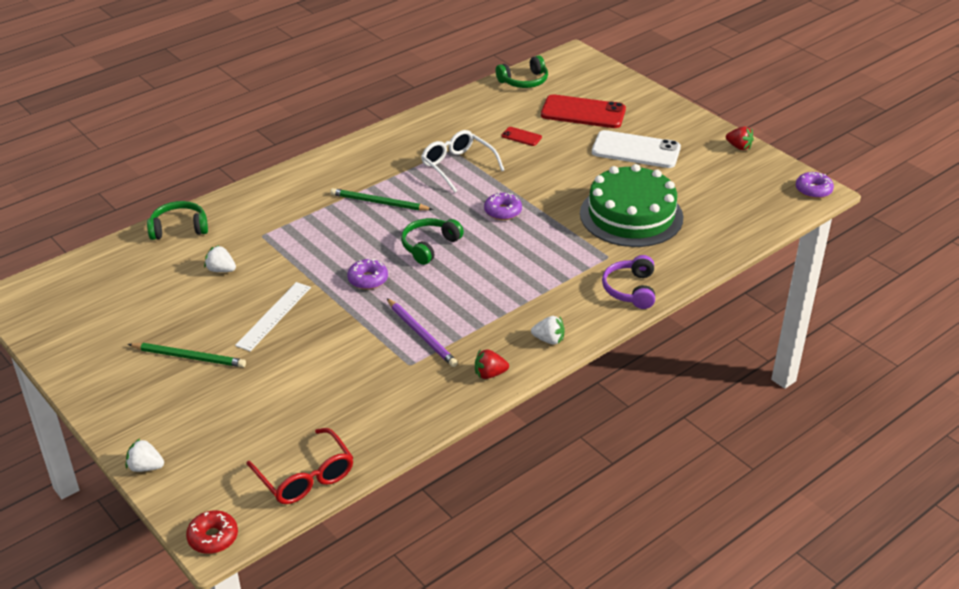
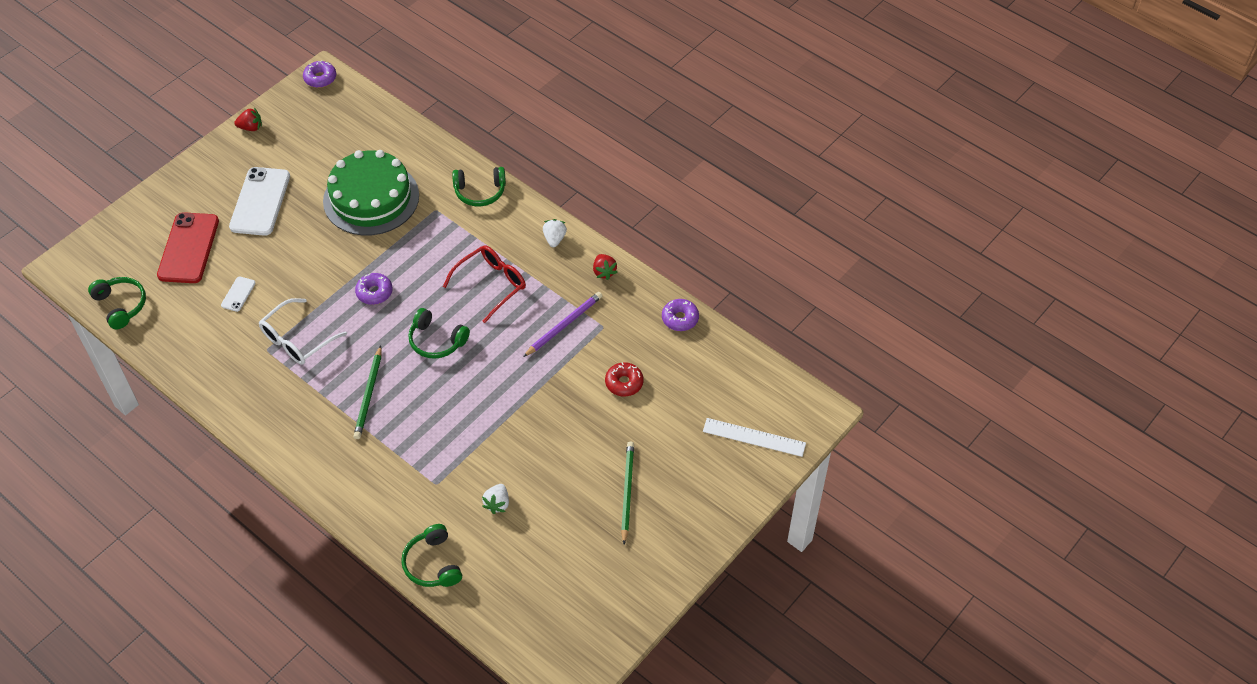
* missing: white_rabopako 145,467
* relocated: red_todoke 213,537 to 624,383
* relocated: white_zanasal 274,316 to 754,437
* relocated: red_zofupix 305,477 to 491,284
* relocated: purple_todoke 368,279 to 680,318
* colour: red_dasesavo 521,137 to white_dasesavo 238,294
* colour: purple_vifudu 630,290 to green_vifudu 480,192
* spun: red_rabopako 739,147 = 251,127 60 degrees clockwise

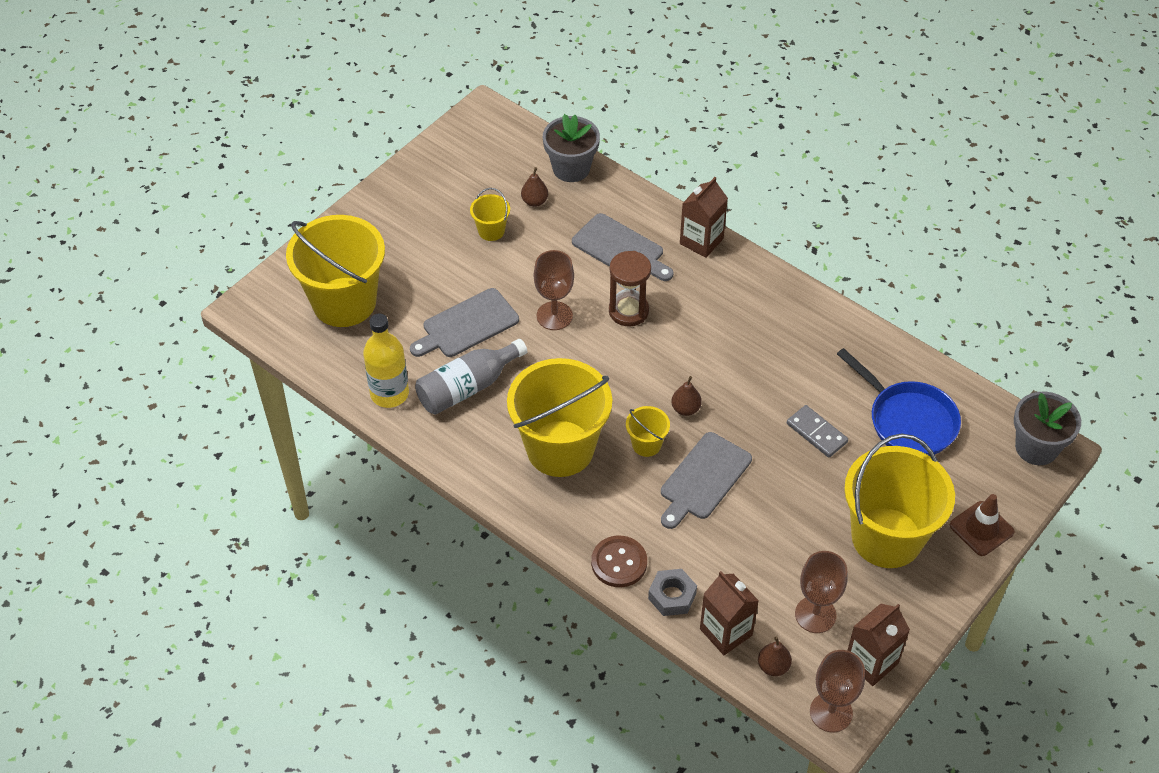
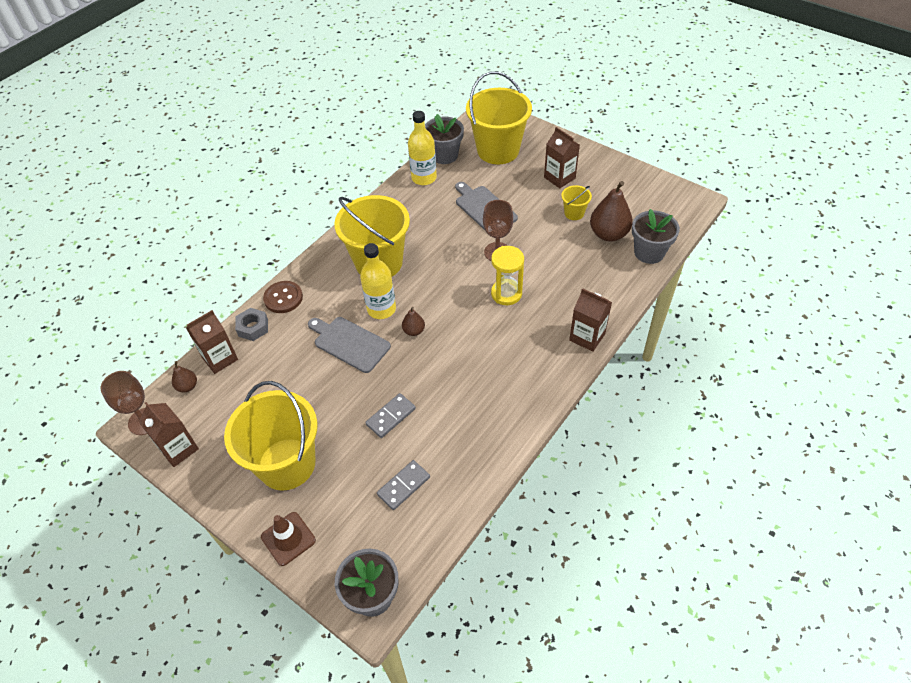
* missing: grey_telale 467,387
* missing: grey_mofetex 621,249
* missing: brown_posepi 815,614
* appeared: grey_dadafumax 444,155
* appeared: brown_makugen 559,178
* exchanged: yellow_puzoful 646,444 to yellow_telale 381,309
* exchanged: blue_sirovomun 908,420 to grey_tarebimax 403,486
* colour: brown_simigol 628,311 to yellow_simigol 506,293
* size: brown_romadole 534,201 = 608,234 x1.96

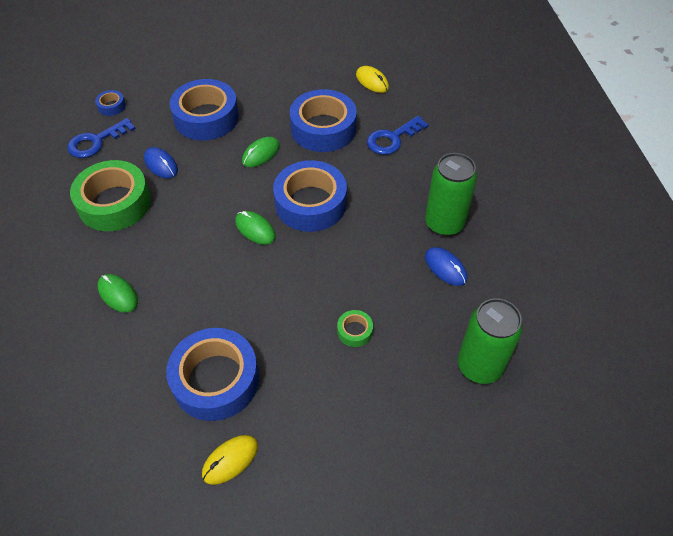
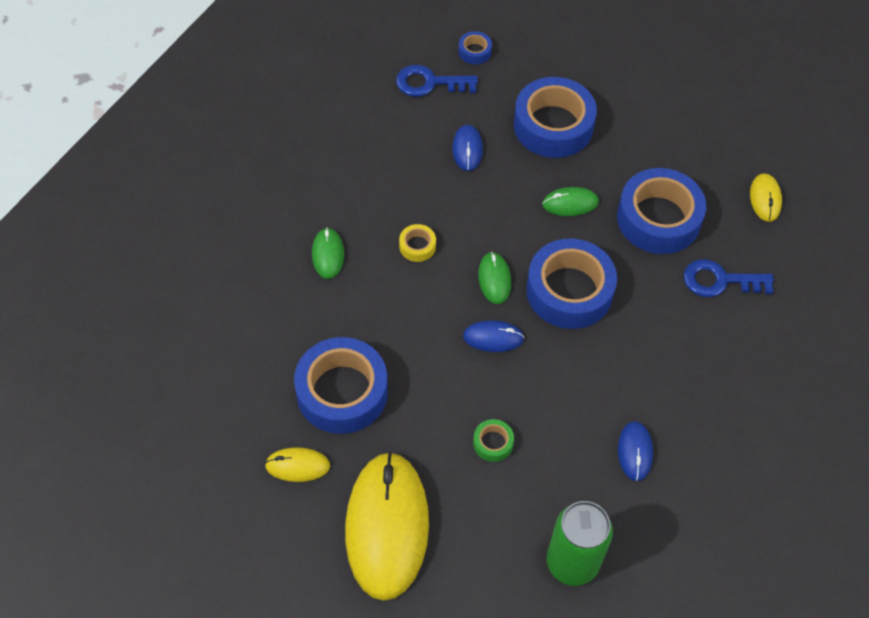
* missing: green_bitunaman 114,203
* missing: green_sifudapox 444,223
* appeared: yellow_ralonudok 387,526
* appeared: yellow_bitunaman 417,246
* appeared: blue_ralonudok 493,338

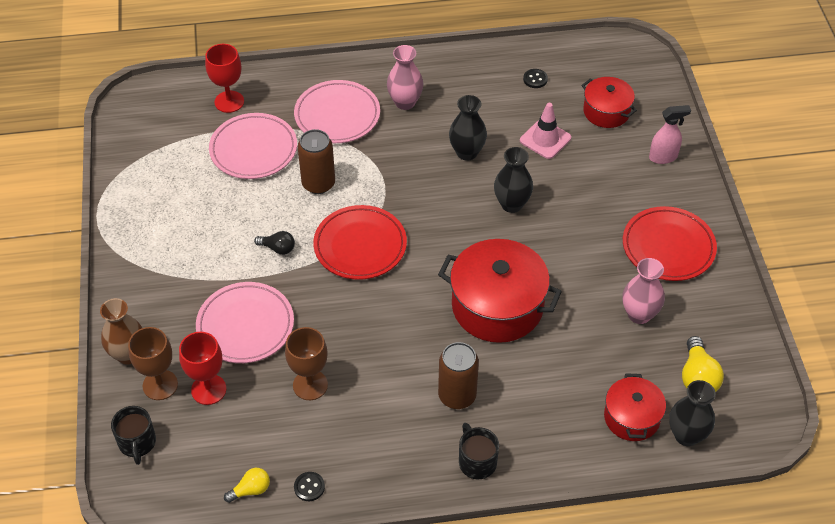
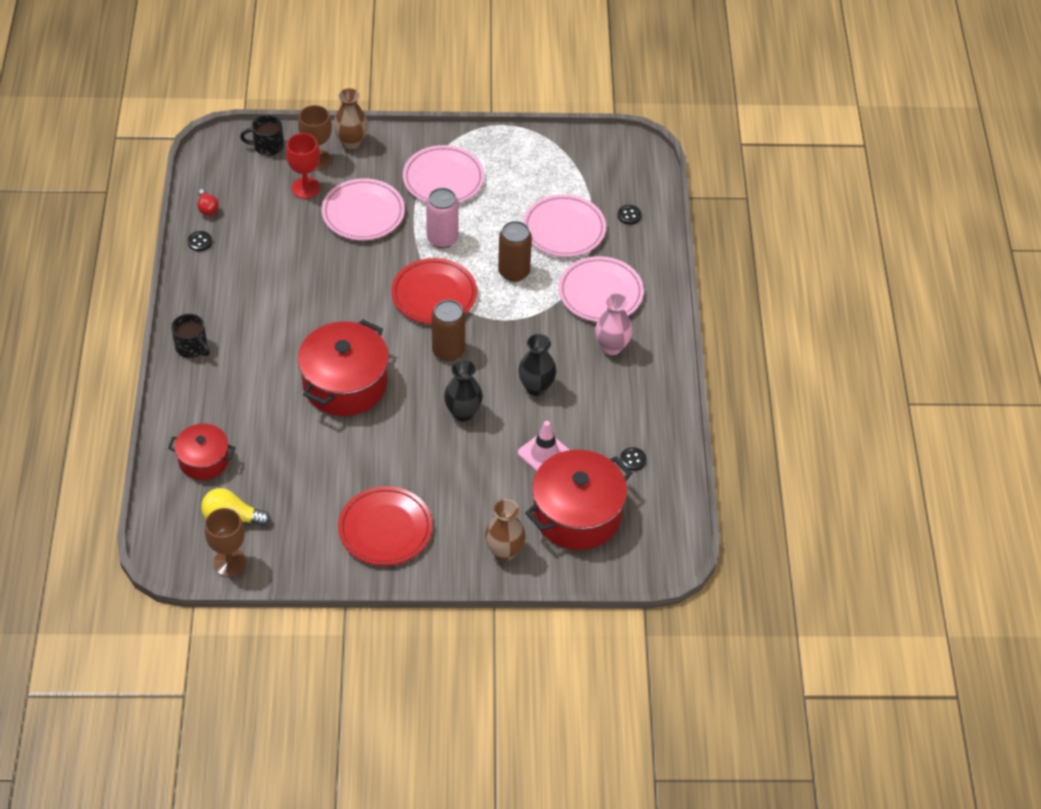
* missing: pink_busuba 639,314
* missing: black_busuba 686,435
* appeared: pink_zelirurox 443,179
* relocated: brown_posepi 310,385 to 229,562
* relocated: brown_sifudapox 457,396 to 448,351
* exchanged: red_posepi 229,102 to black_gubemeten 629,215
* exchanged: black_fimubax 278,248 to pink_sifudapox 442,239
* exchanged: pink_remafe 663,157 to brown_busuba 504,551
* colour: yellow_fimubax 251,490 to red_fimubax 207,208
* spun: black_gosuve 477,461 = 192,347 60 degrees clockwise
* size: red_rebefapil 606,111 = 577,514 x1.74

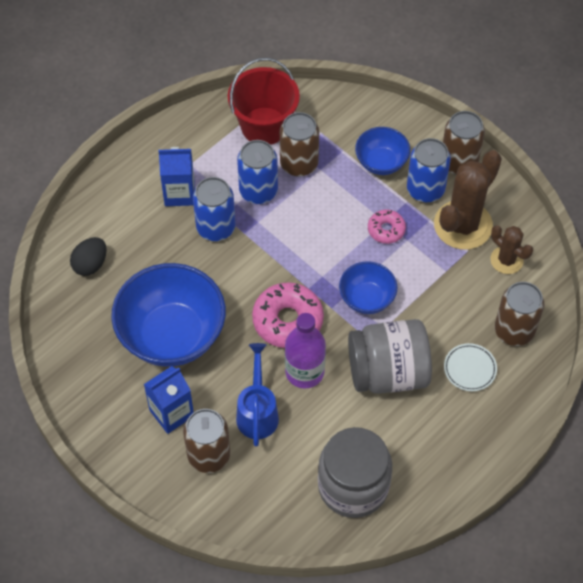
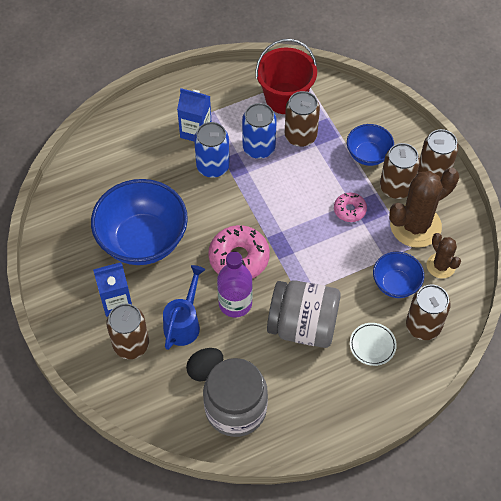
* relocated: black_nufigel 90,264 to 205,370
* relocated: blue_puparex 367,299 to 395,284
* colour: blue_sifudapox 425,189 to brown_sifudapox 396,187

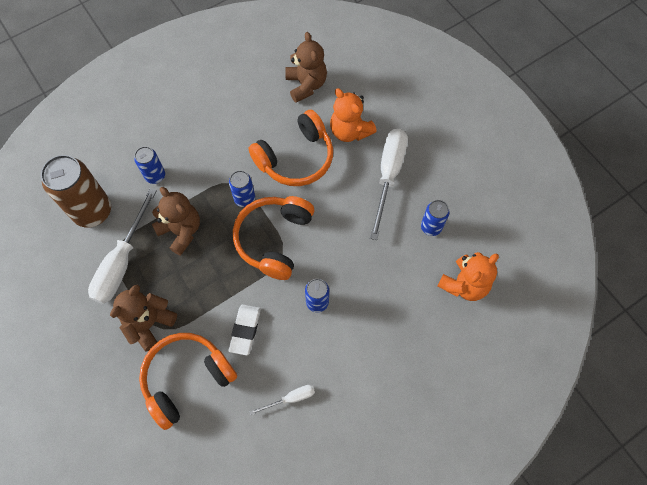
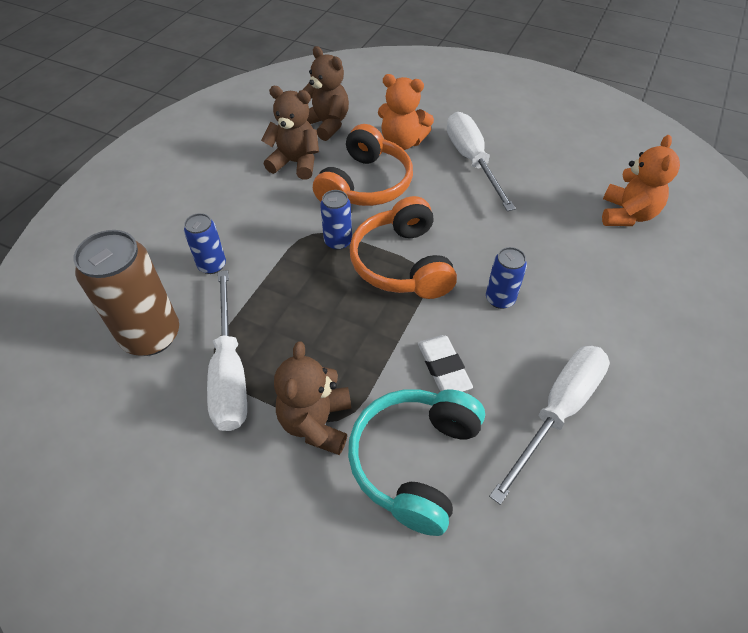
* missing: blue_sifudapox 431,227
* relocated: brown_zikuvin 181,231 to 295,163
* colour: orange_vifudu 186,378 to turquoise_vifudu 414,461
* size: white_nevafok 290,398 = 557,412 x2.05

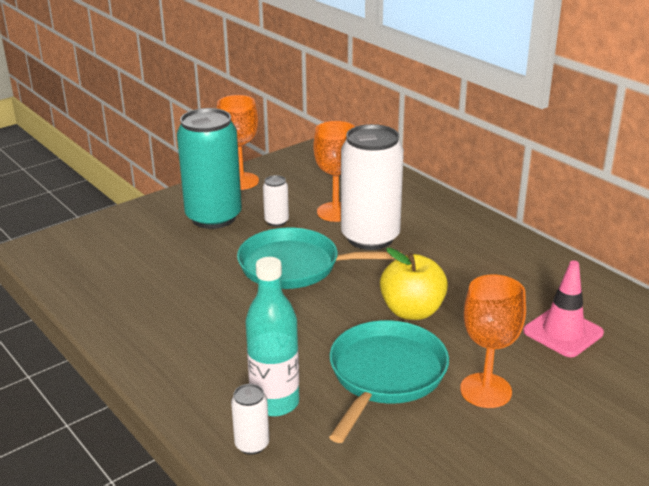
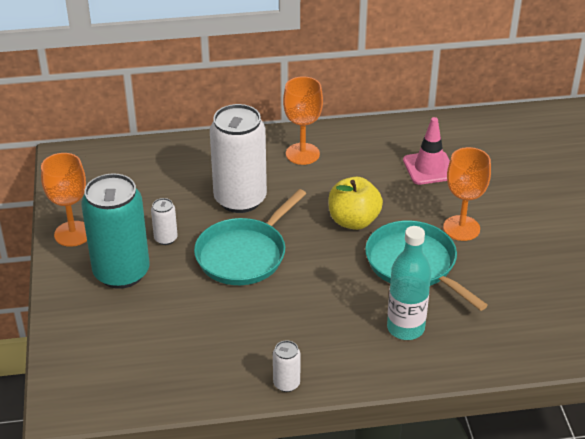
* relocated: white_sifudapox 252,444 to 286,383
* relocated: orange_posepi 335,212 to 302,154

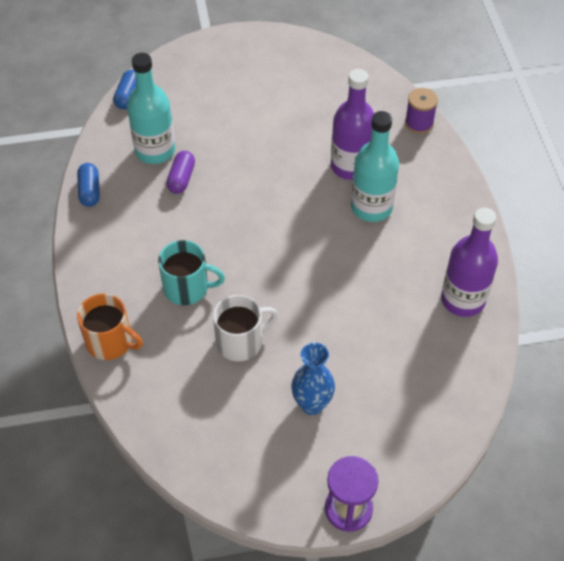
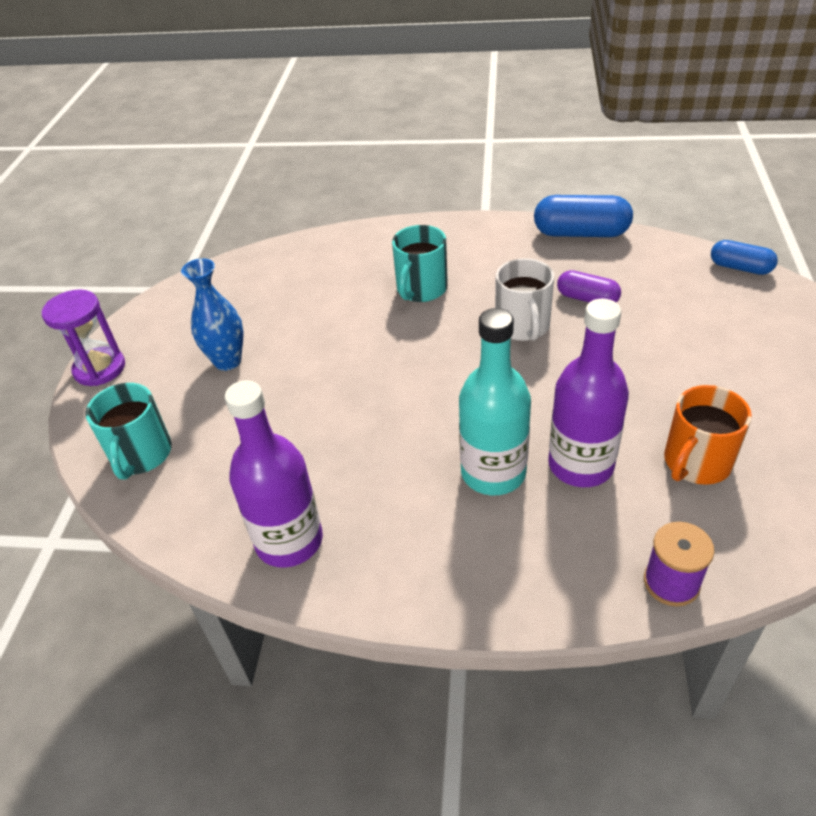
* missing: turquoise_telale 155,150
* appeared: turquoise_gosuve 141,455
* relocated: orange_gosuve 110,342 to 696,462
* relocated: white_gosuve 240,342 to 522,326
* size: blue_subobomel 90,191 = 581,233 x1.65

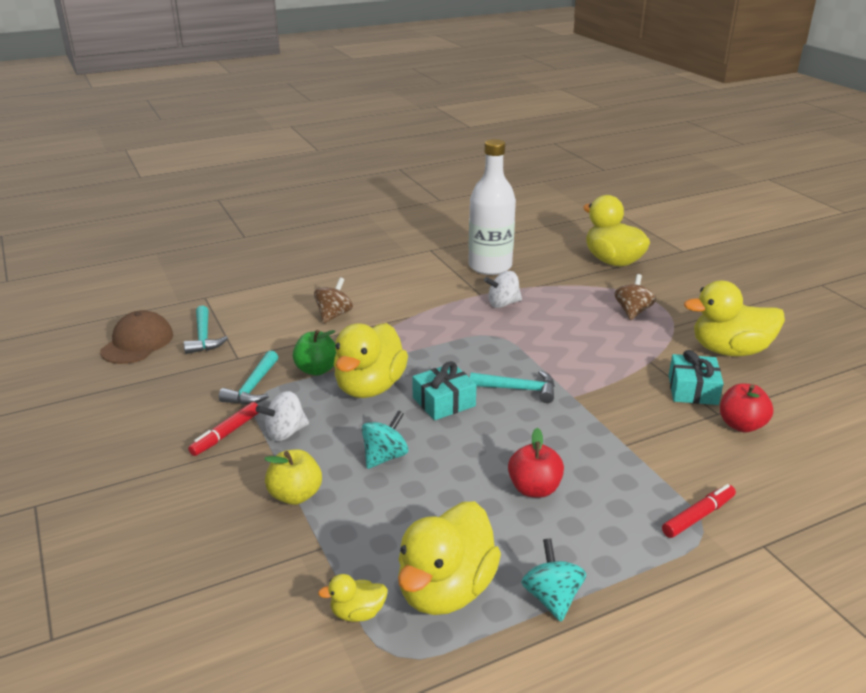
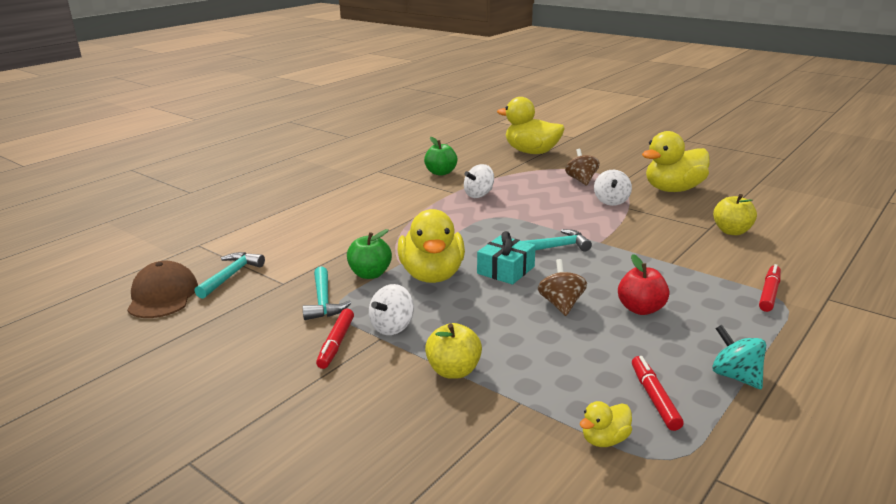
* missing: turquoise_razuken 385,457
* missing: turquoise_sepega 693,390
* appeared: white_razuken 611,201
* relocated: brown_razuken 334,315 to 561,304
* exchanged: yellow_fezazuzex 446,589 to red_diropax 654,398
* exchanged: white_telale 490,266 to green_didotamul 441,173
* colour: red_didotamul 741,425 to yellow_didotamul 731,231
* spun: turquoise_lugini 203,337 = 231,275 120 degrees counterclockwise

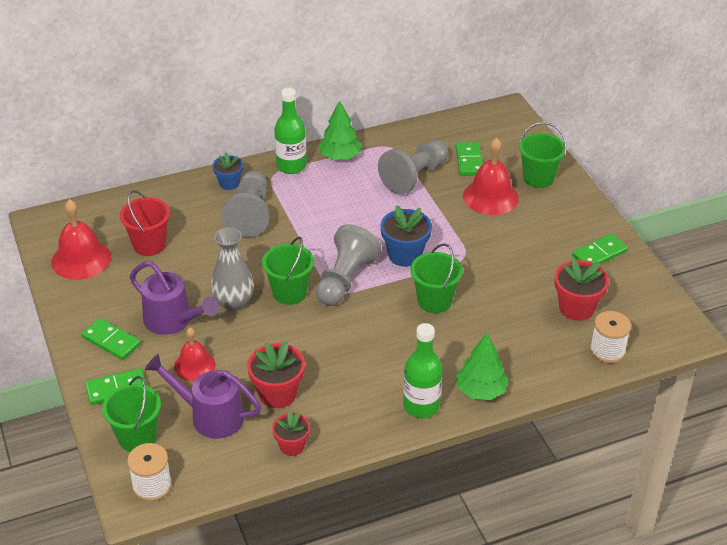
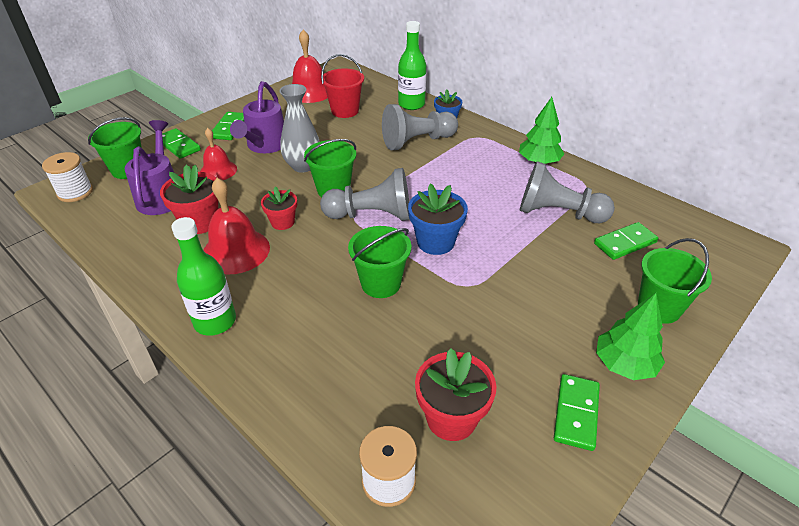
* relocated: red_dadafumax 292,446 to 282,222
* relocated: green_telale 291,166 to 411,104
* relocated: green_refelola 481,390 to 624,364
* relocated: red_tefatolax 490,197 to 236,251
* spun: green_tarebimax 599,253 = 576,413 75 degrees clockwise

